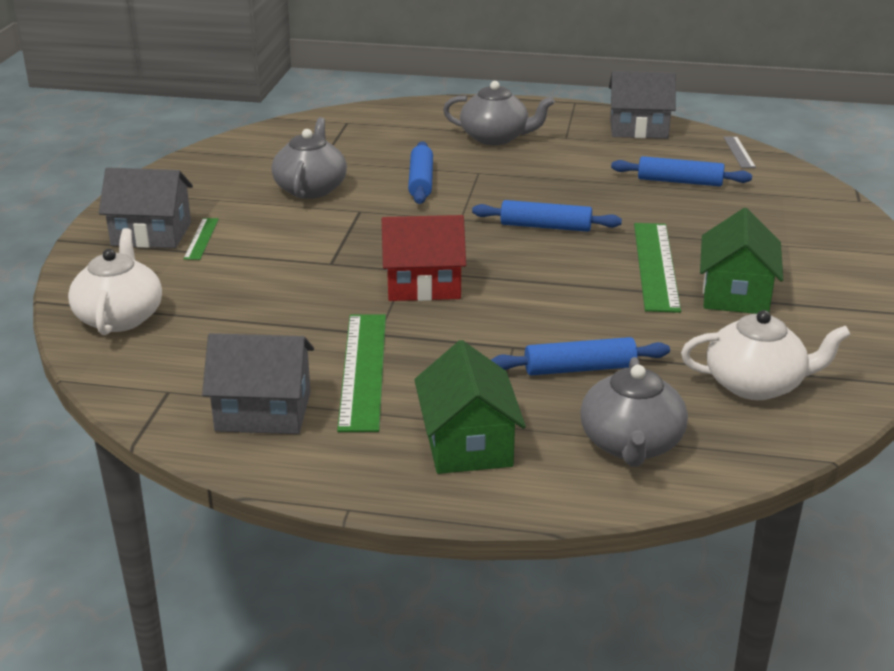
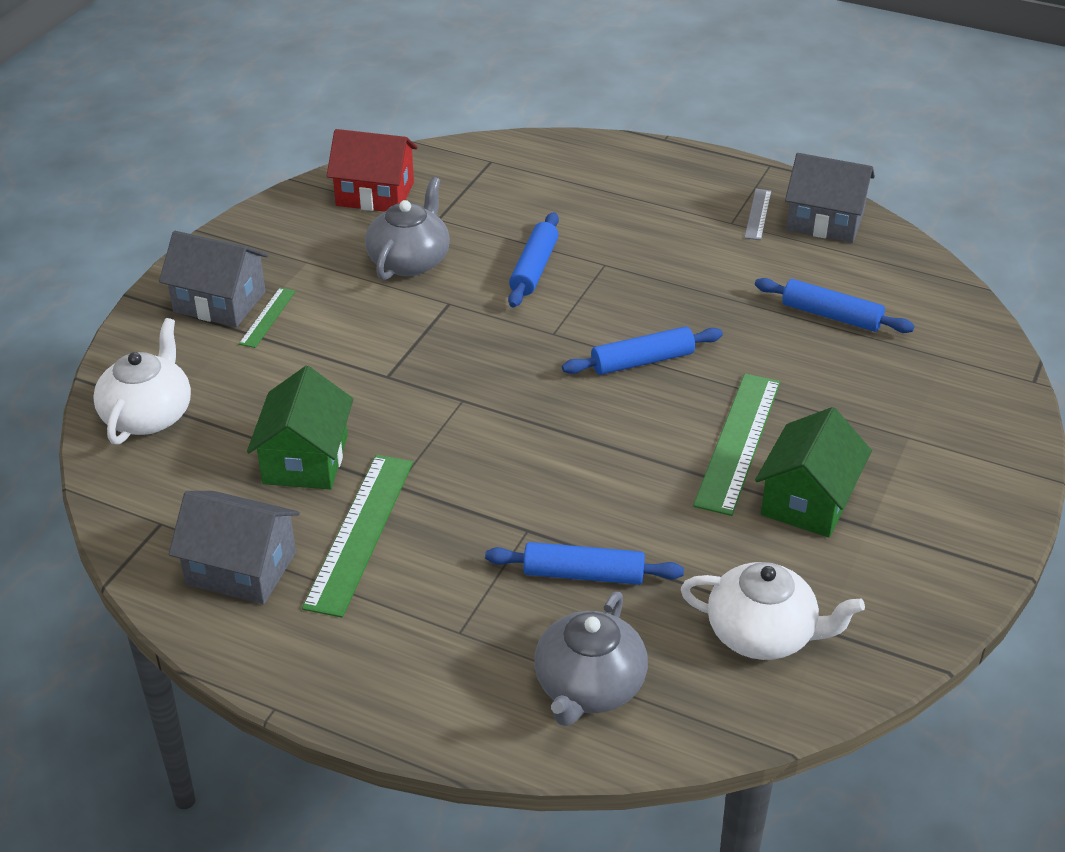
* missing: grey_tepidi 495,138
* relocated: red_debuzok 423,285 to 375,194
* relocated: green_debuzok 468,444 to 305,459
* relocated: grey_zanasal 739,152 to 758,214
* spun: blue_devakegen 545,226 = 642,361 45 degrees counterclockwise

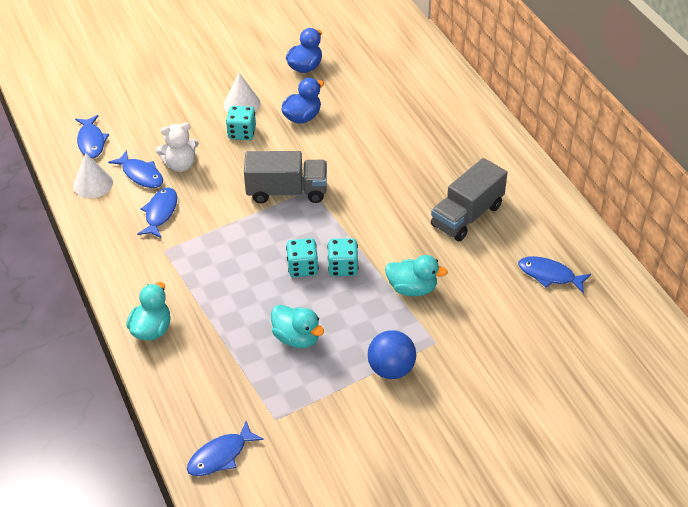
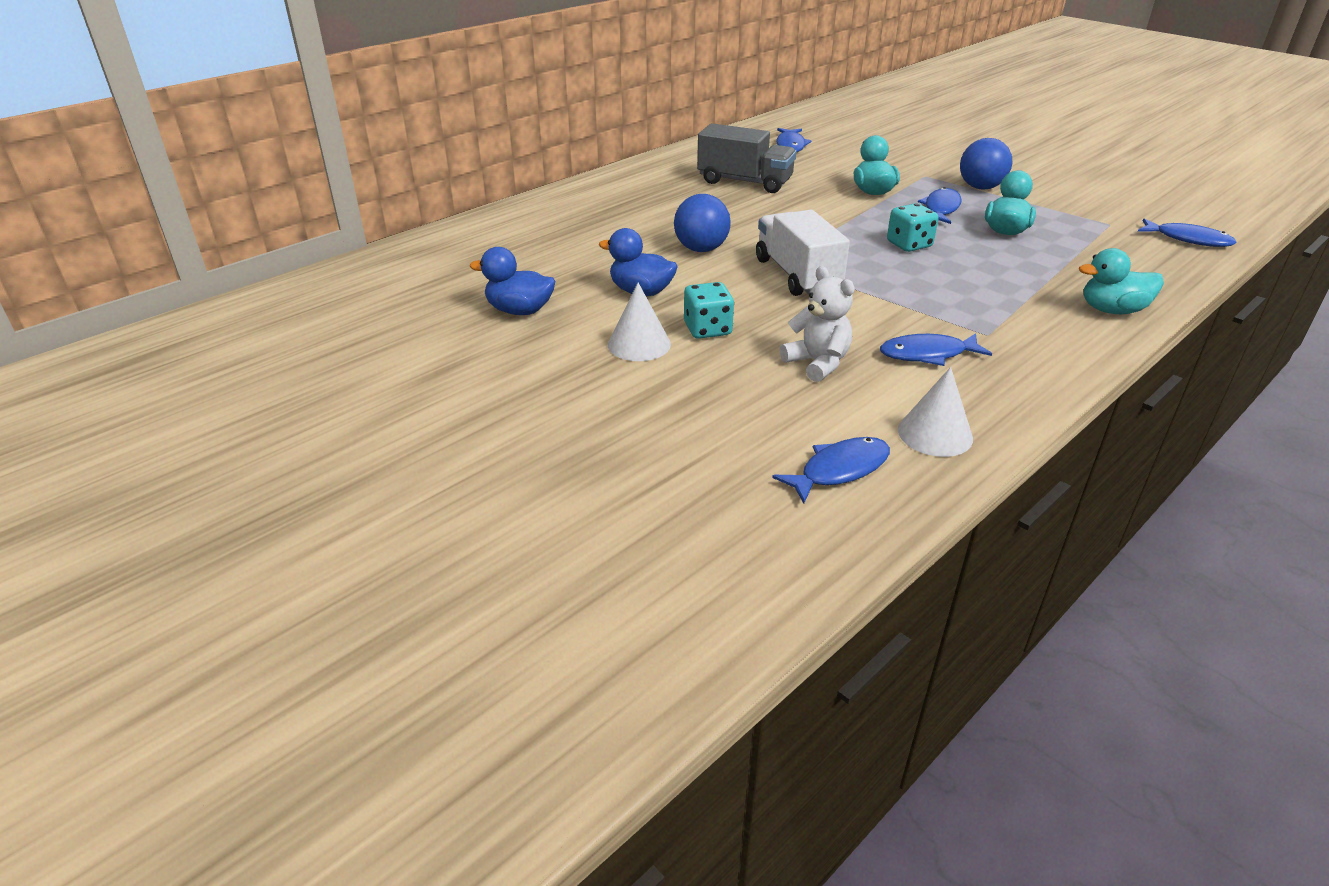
* missing: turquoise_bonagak 343,267
* appeared: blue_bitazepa 701,249
* relocated: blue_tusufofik 141,175 to 941,209
* colour: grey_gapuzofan 287,191 to white_gapuzofan 797,275

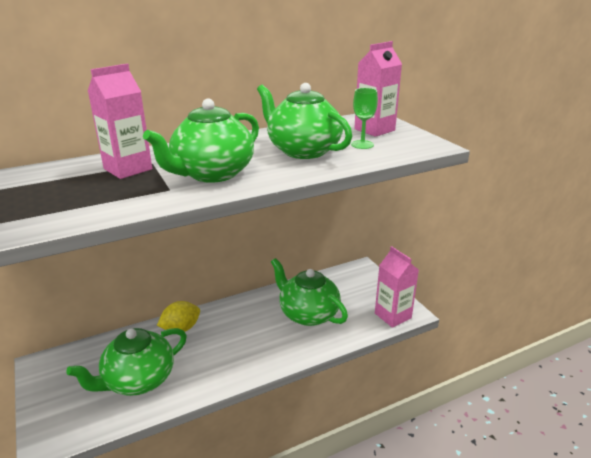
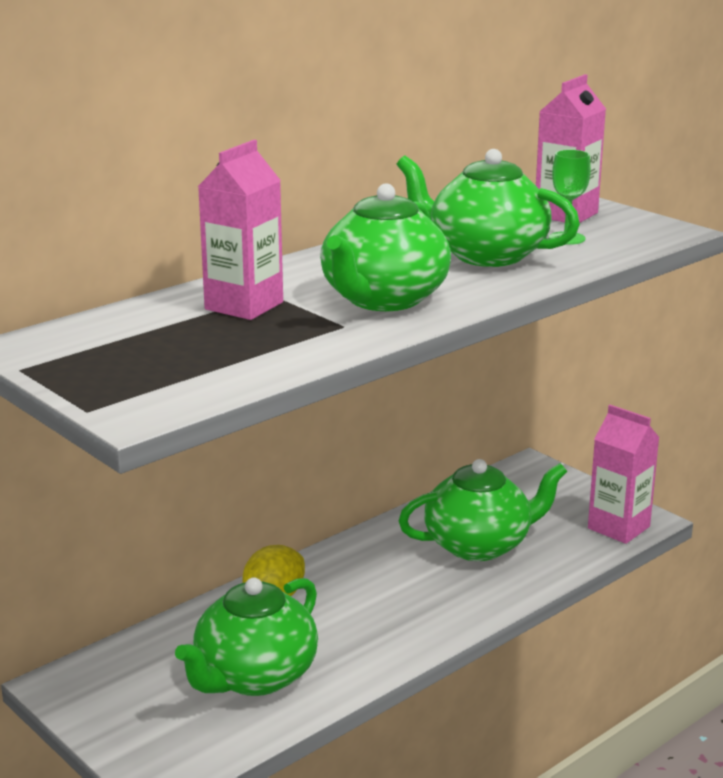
* spun: green_tepidi 308,314 = 479,545 135 degrees clockwise

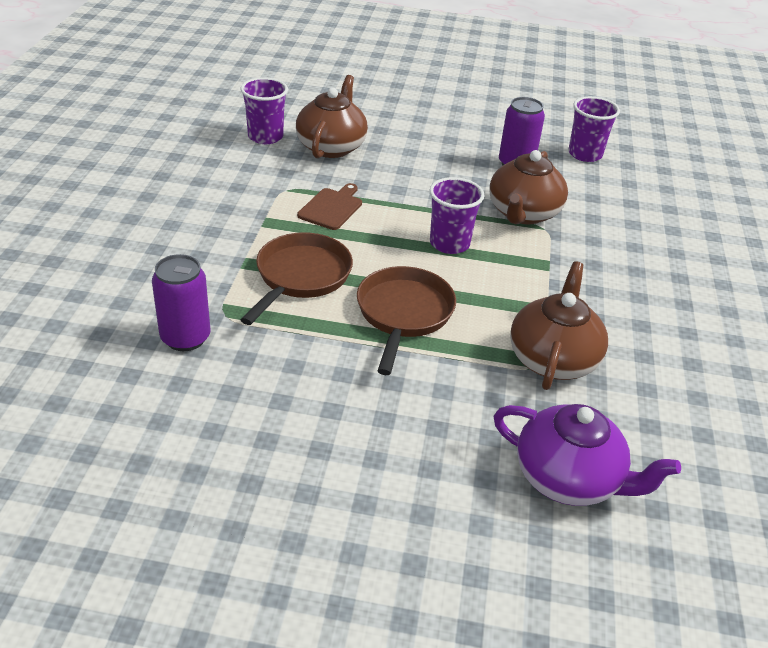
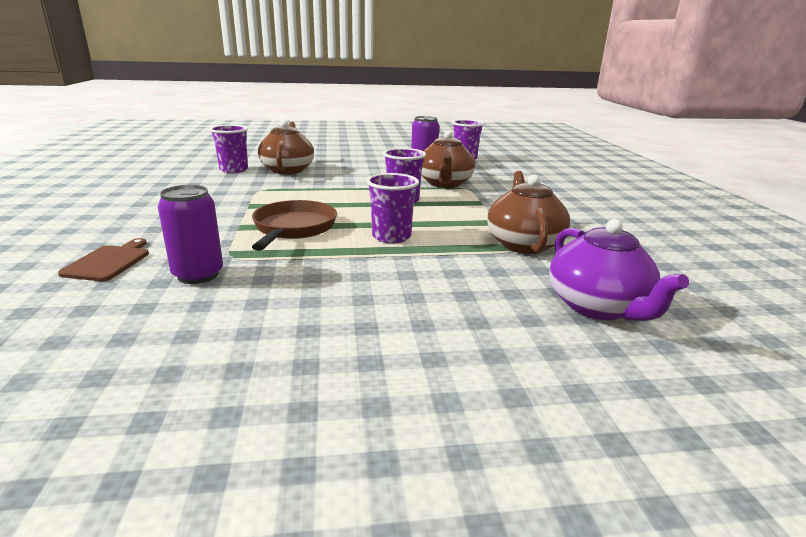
* relocated: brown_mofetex 332,208 to 109,262
* exchanged: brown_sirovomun 403,314 to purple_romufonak 391,237
* spun: purple_tepidi 569,479 = 598,307 60 degrees clockwise

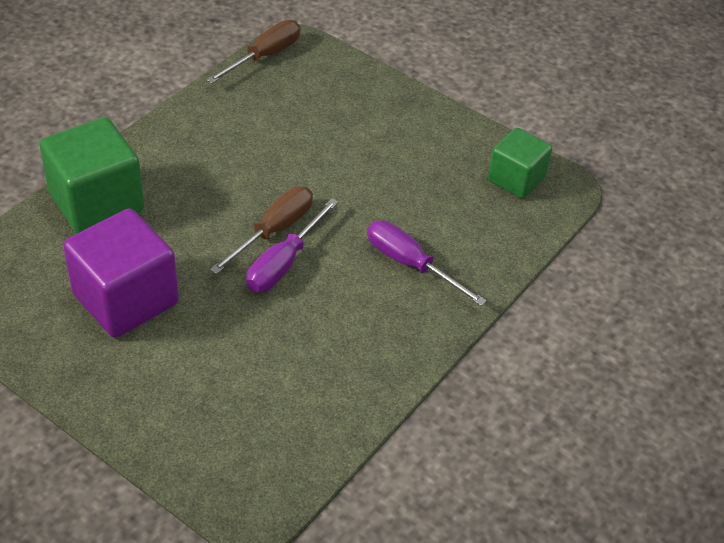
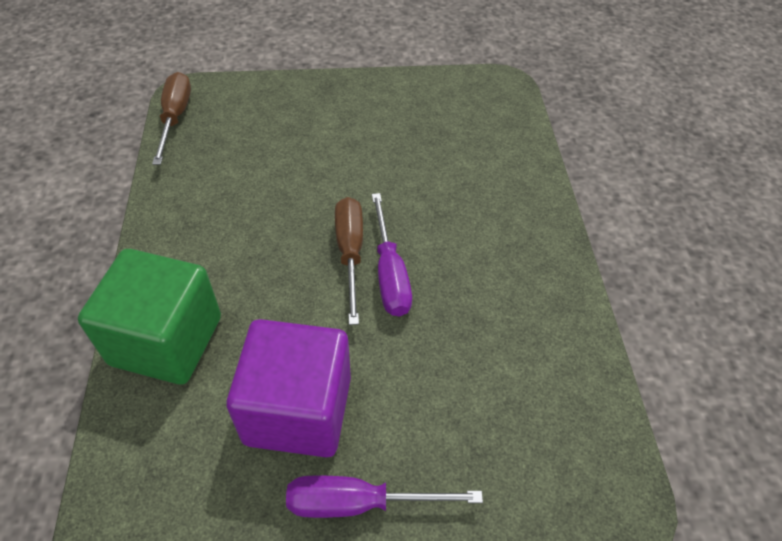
* missing: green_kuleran 516,179
* relocated: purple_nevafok 410,264 to 359,502

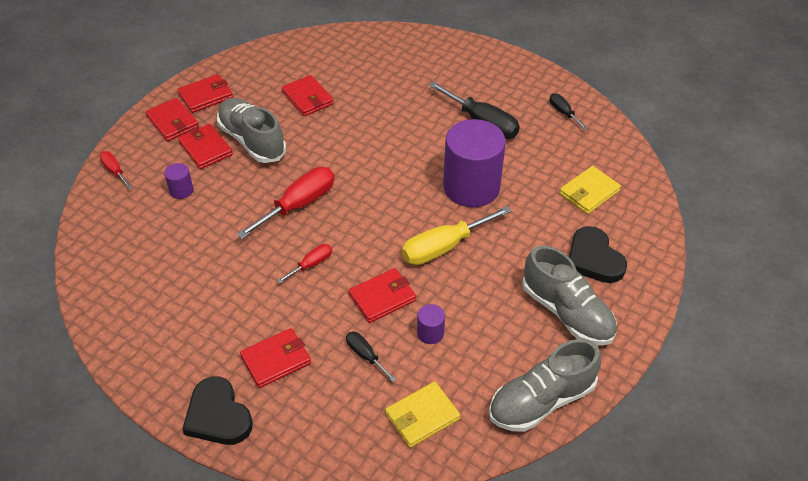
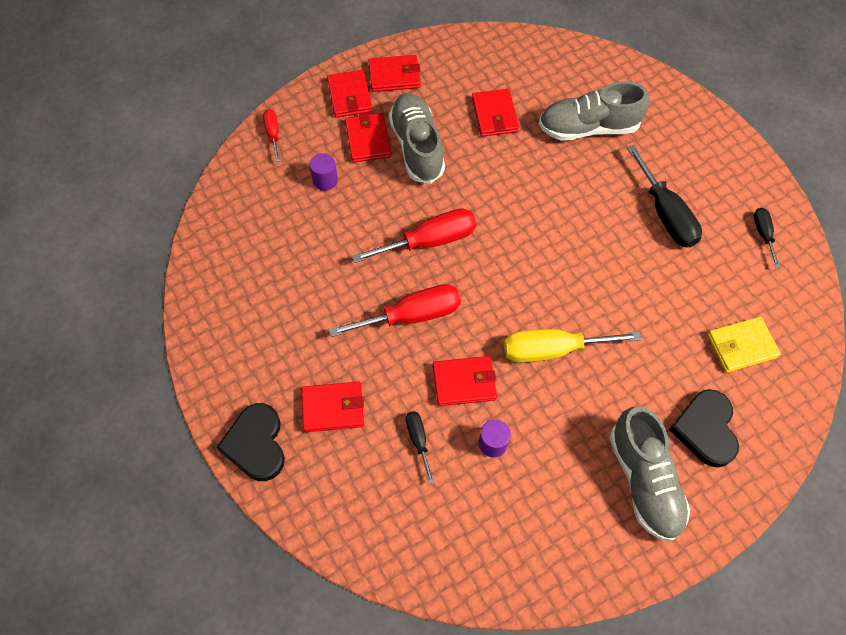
* missing: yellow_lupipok 422,416
* missing: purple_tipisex 471,187
* relocated: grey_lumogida 541,401 to 588,128
* size: red_nevafok 311,264 = 412,315 x1.91

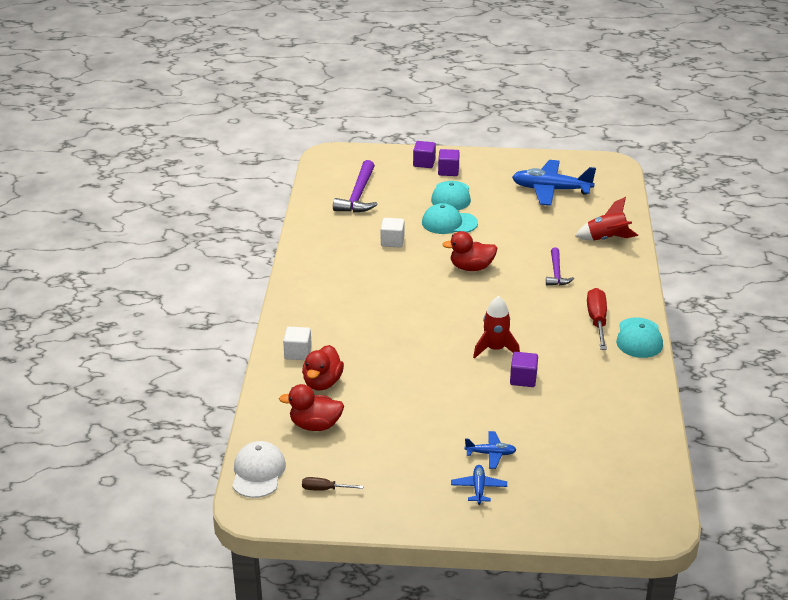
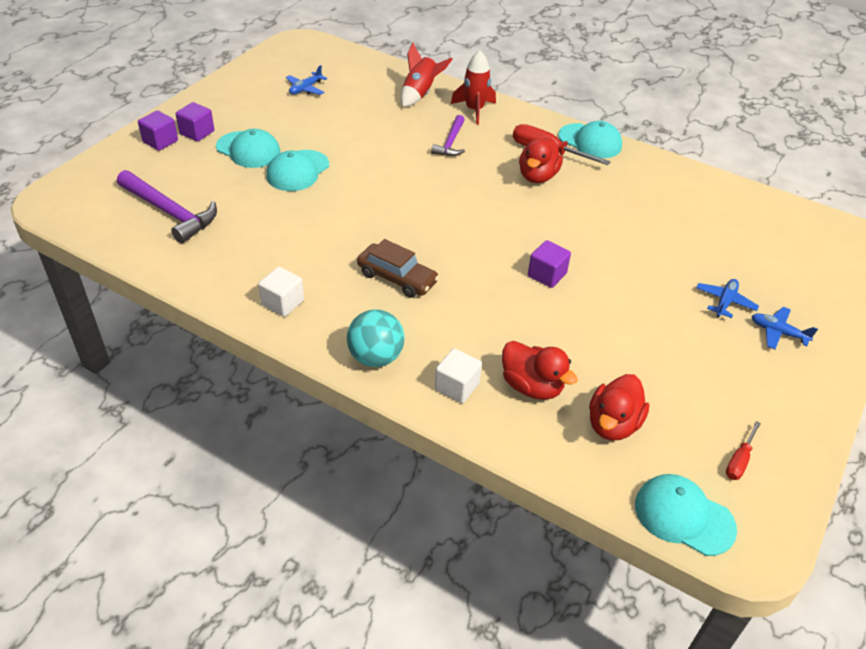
* appeared: turquoise_bitazepa 375,357
* appeared: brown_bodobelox 397,278
* relocated: white_kuleran 392,241 to 283,303
* relocated: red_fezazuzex 471,267 to 537,176
* relocated: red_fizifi 495,349 to 474,110
* relocated: purple_kuleran 523,379 to 547,275
* colour: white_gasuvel 258,472 to turquoise_gasuvel 683,516
* colour: brown_nevafok 325,489 to red_nevafok 739,460
* spun: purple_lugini 556,273 = 451,142 75 degrees clockwise
* size: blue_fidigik 551,190 = 305,89 x0.48

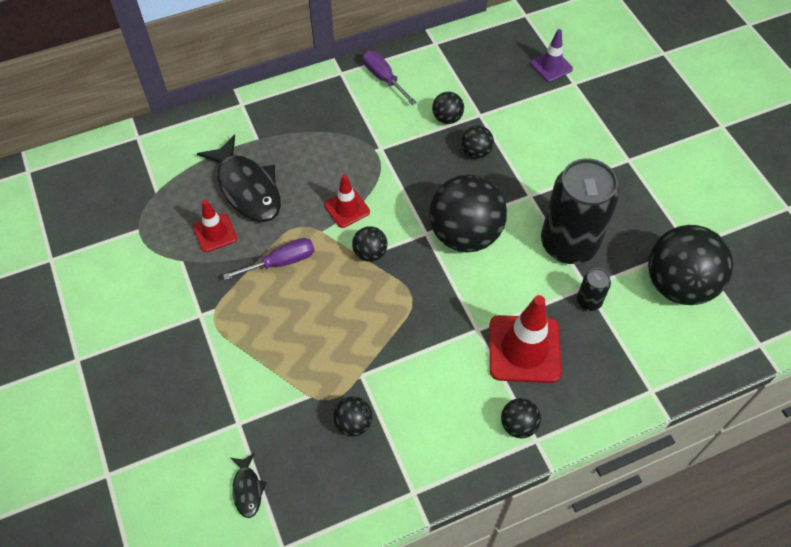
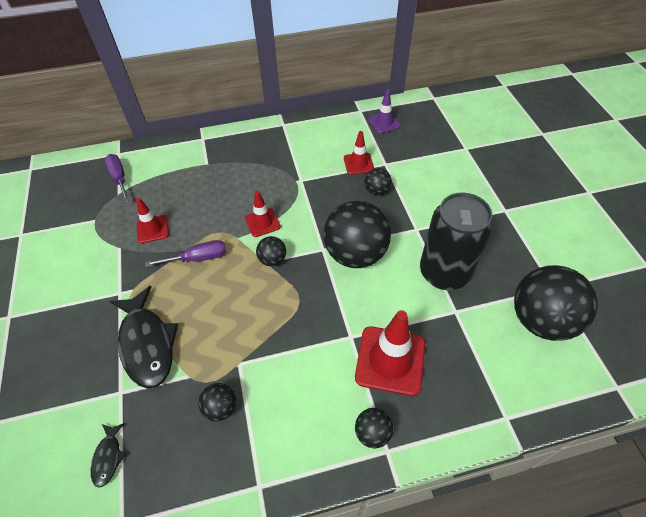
* missing: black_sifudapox 588,301
* relocated: black_tusufofik 247,188 to 147,343
* relocated: purple_nevafok 383,78 to 119,178
* relocated: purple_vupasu 551,66 to 384,123
* exchanged: black_bitazepa 447,118 to red_vupasu 358,164

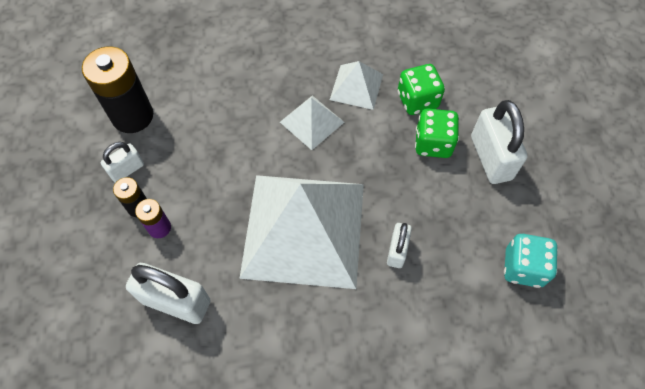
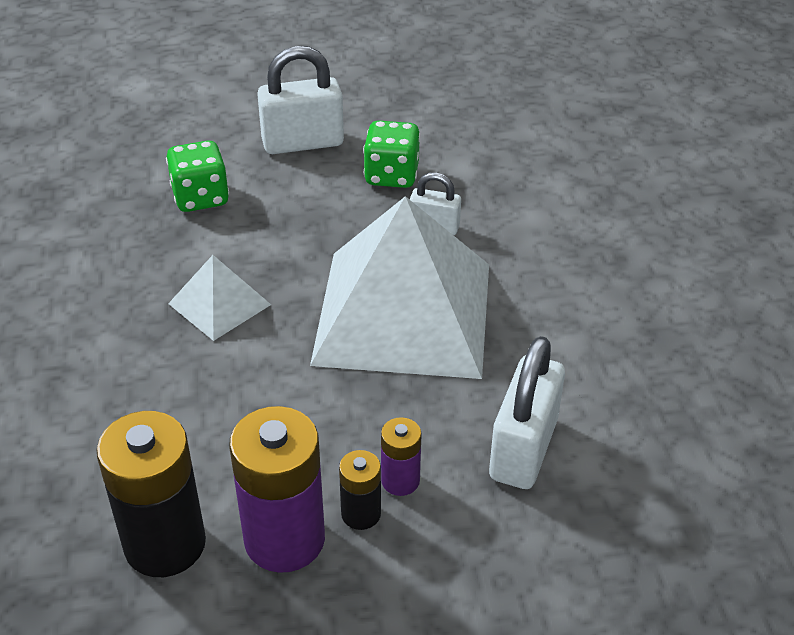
* missing: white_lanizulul 356,86
* missing: turquoise_bonagak 523,267
* relocated: green_bonagak 433,143 to 392,175
* exchanged: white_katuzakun 127,170 to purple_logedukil 284,539

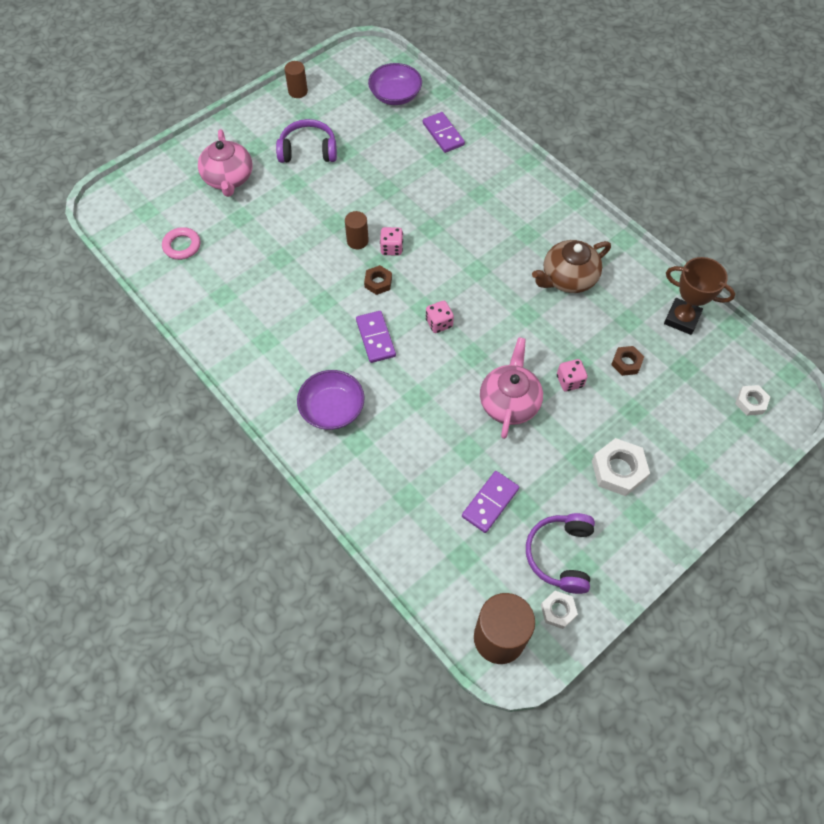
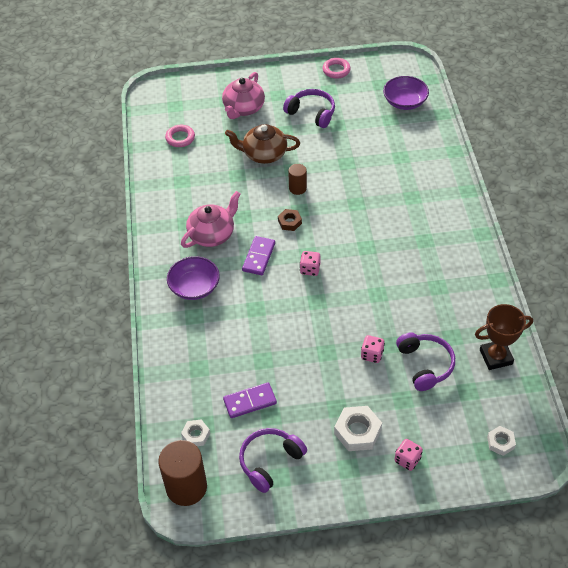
* missing: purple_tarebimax 443,134
* relocated: pink_bonagak 391,248 to 407,460
* relocated: pink_tepidi 509,402 to 212,234
* relocated: brown_tepidi 568,278 to 264,154
* relocated: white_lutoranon 558,611 to 196,435
* exchanged: brown_tipisex 298,91 to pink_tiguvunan 336,70
* exchanged: brown_lutoranon 626,363 to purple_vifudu 425,365
* spun: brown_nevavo 681,319 = 496,357 75 degrees counterclockwise

